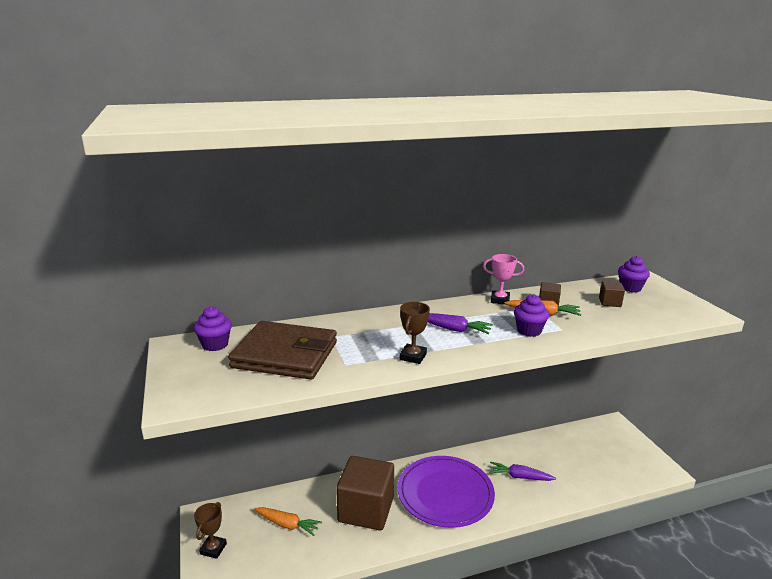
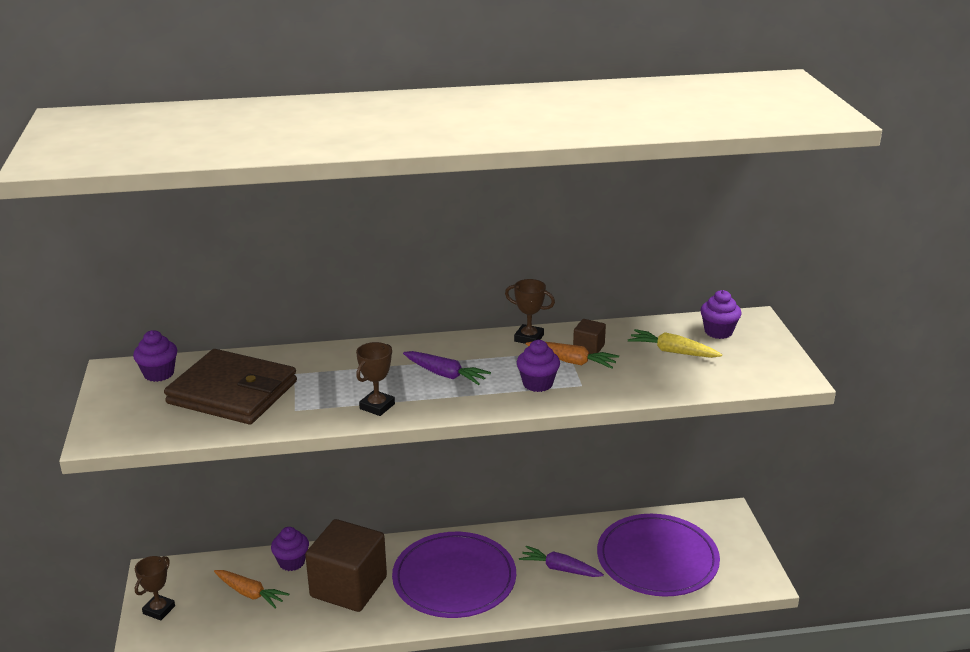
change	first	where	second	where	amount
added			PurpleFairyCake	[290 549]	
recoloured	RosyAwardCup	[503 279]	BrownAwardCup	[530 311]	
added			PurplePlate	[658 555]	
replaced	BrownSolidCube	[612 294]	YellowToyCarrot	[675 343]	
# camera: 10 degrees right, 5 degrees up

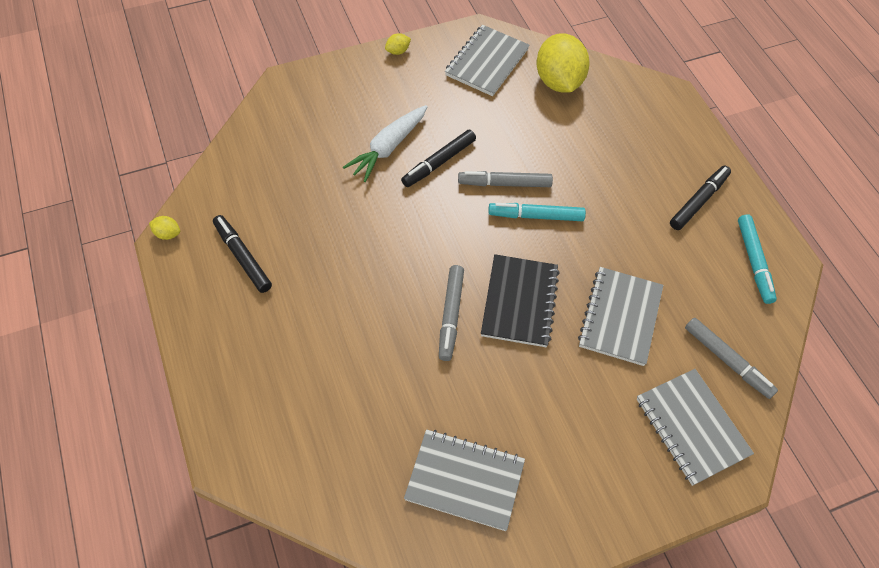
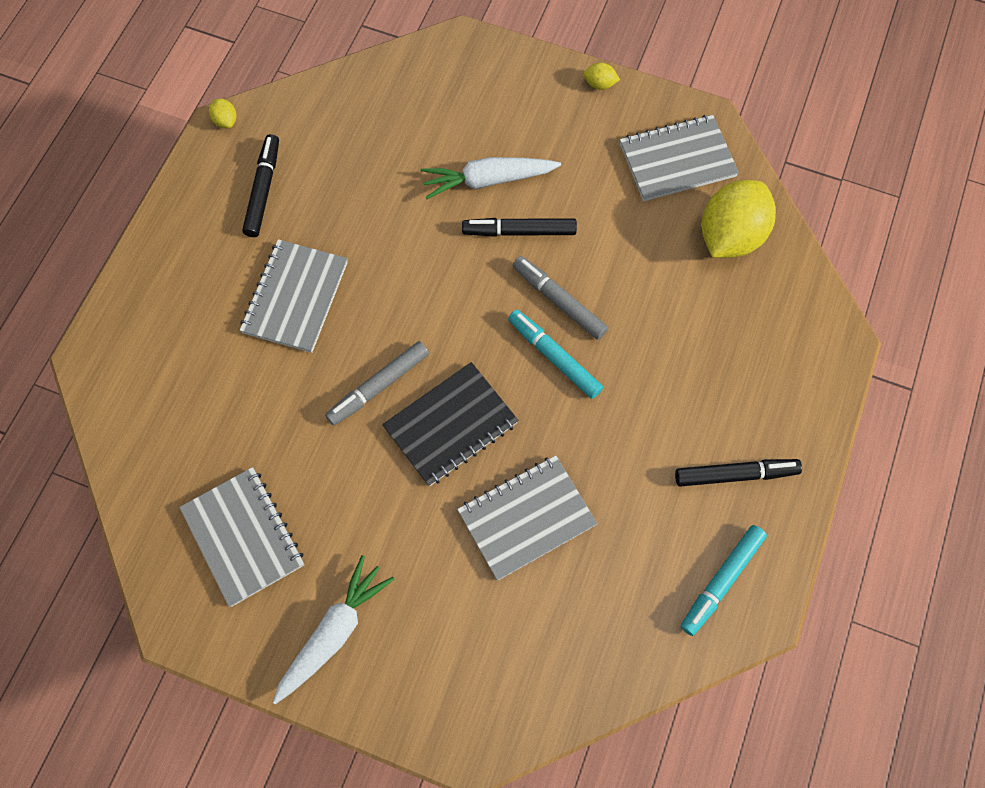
change	first	where	second	where	amount
moved	GreyExerciseBook	[695 427]		[293 296]	
added			WhiteToyCarrot	[333 629]	
removed	GreyMarkerPen	[731 358]			
# camera: 45 degrees right, 10 degrees up

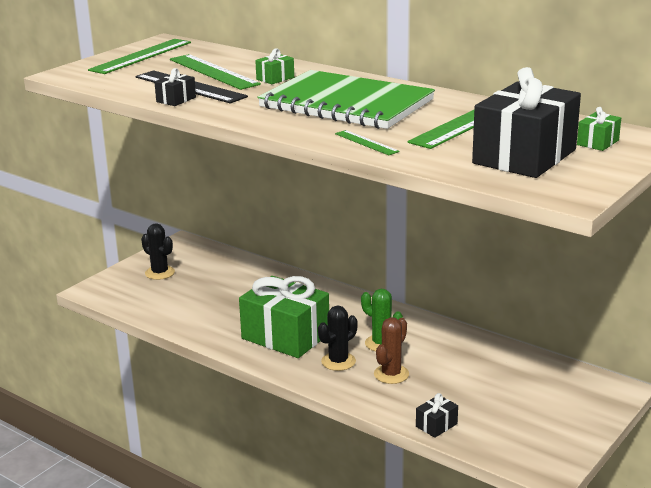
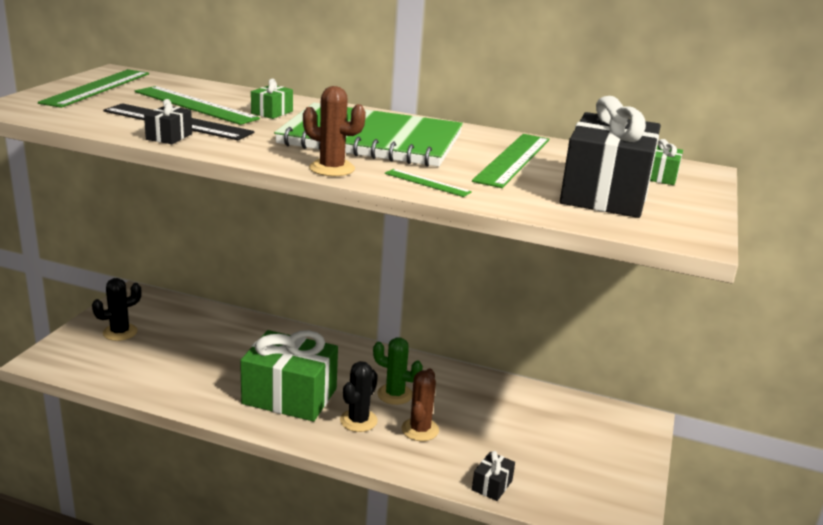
change	first	where	second	where	amount
turned	BlackPricklyPlant	[158 251]		[117 309]	60 degrees counterclockwise
added			BrownPricklyPlant	[334 131]	
# camera: 20 degrees left, 0 degrees up

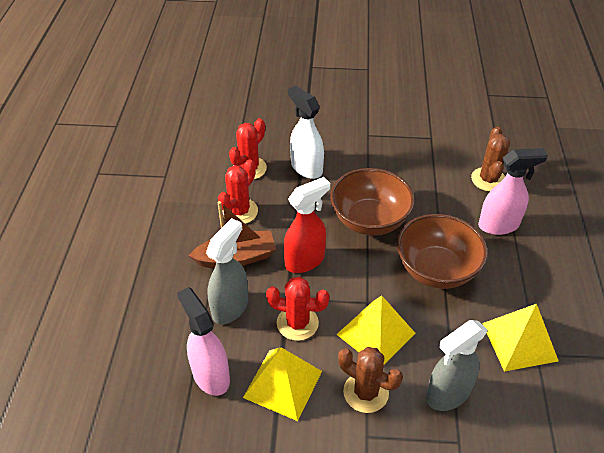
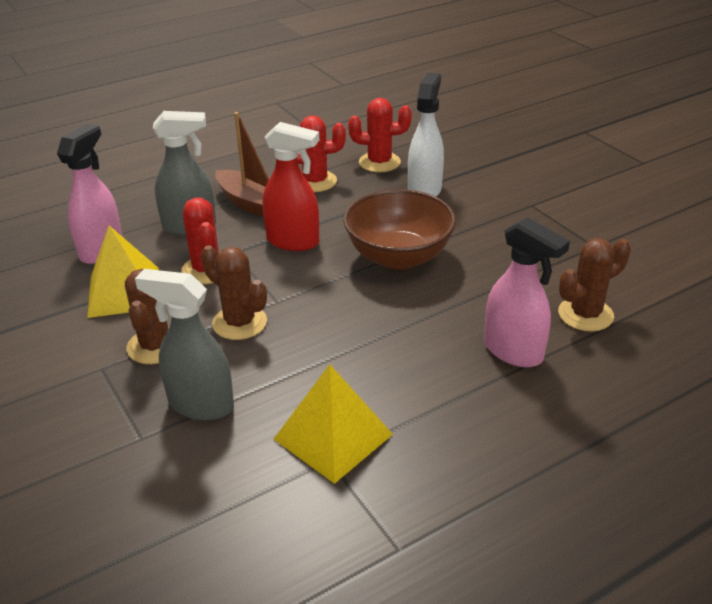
change	first	where	second	where	amount
replaced	YellowSolidPyramid	[376 329]	BrownPricklyPlant	[234 292]	
removed	BrownBowl	[442 251]			
# camera: 55 degrees right, 10 degrees down

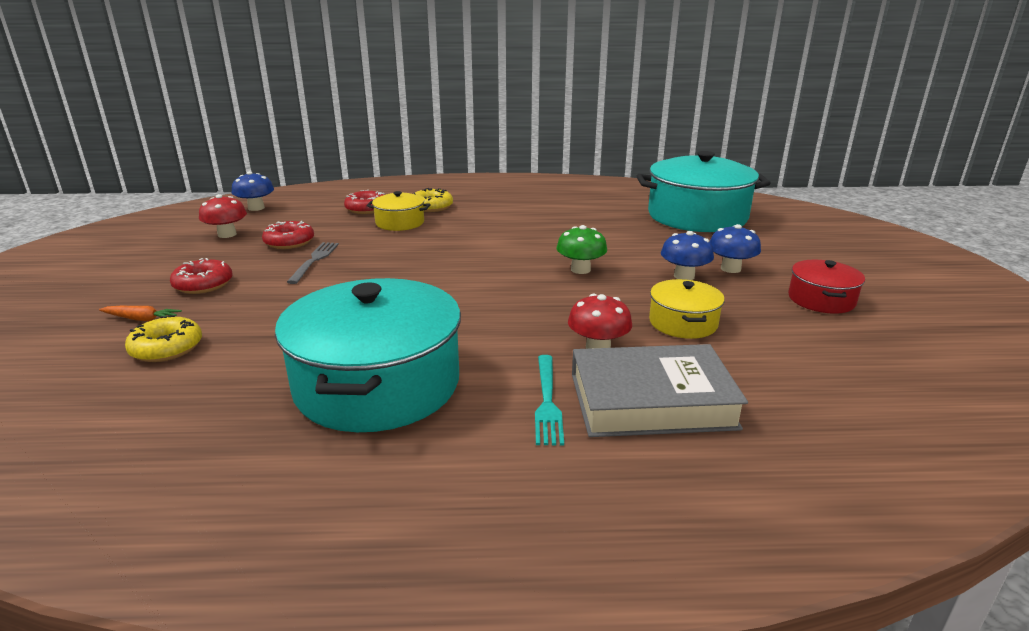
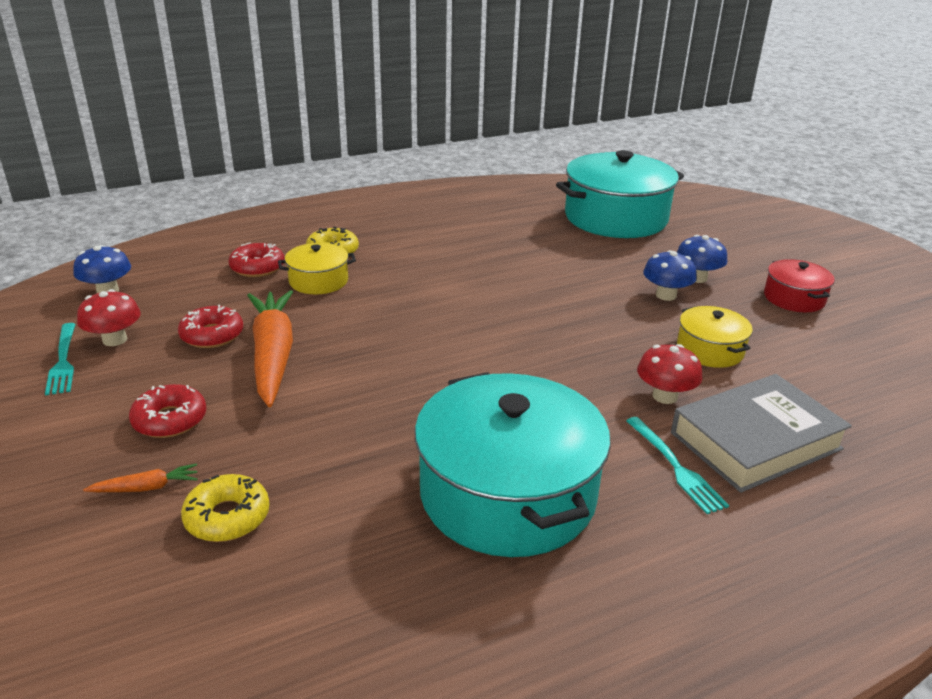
change	first	where	second	where	amount
added			TurquoiseDinnerFork	[60 359]	
replaced	GreyDinnerFork	[313 263]	OrangeColouredToyCarrot	[270 348]	
removed	LeafGreenFungus	[581 249]			
# camera: 25 degrees left, 5 degrees up

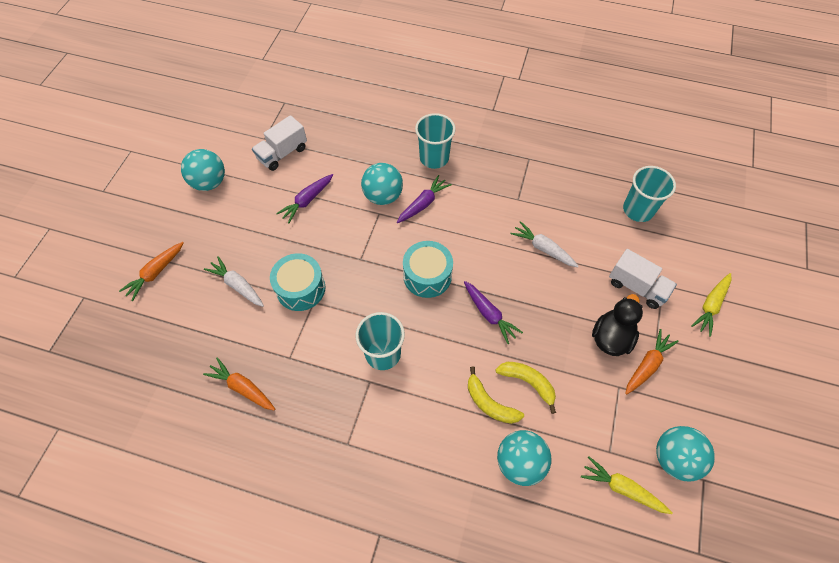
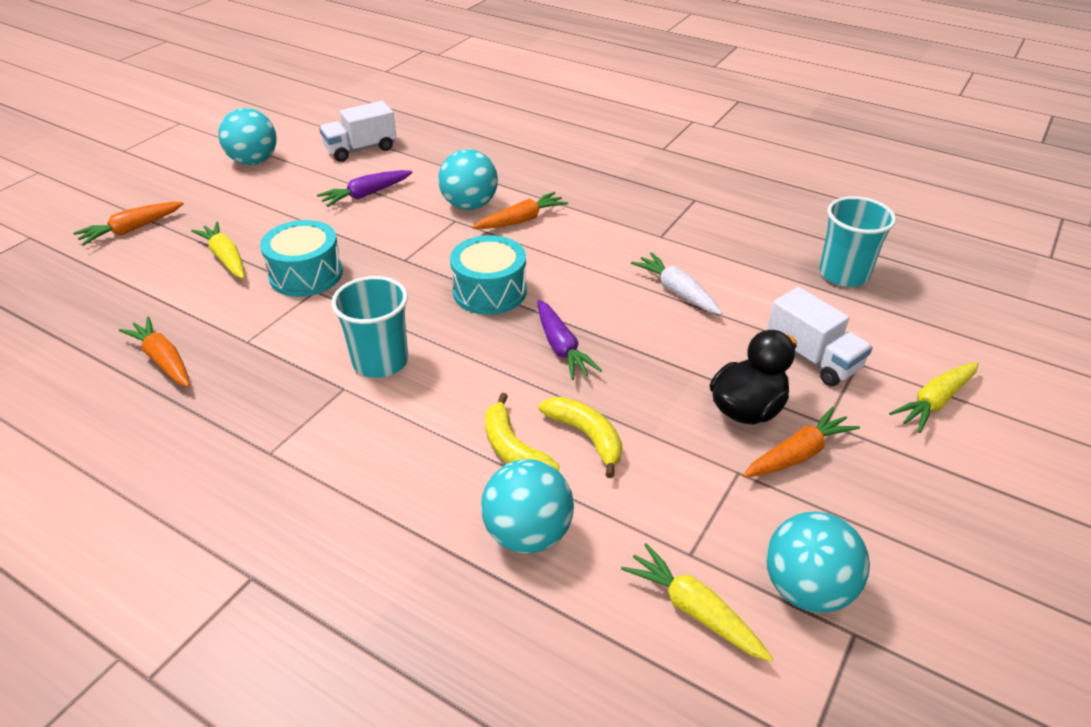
change	first	where	second	where	amount
recoloured	WhiteToyCarrot	[234 281]	YellowToyCarrot	[217 250]	
recoloured	PurpleToyCarrot	[424 199]	OrangeColouredToyCarrot	[520 210]	
removed	TurquoiseBeaker	[435 141]			
# camera: 15 degrees right, 20 degrees down

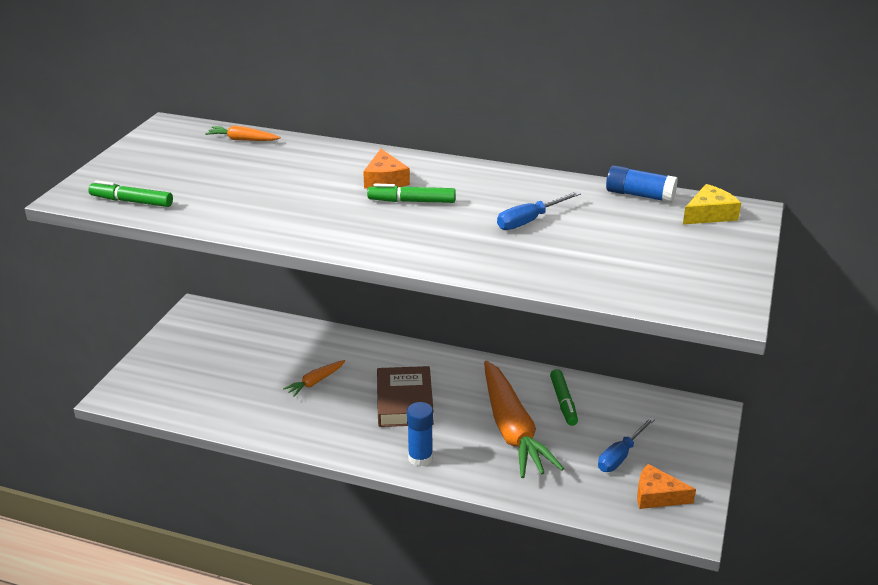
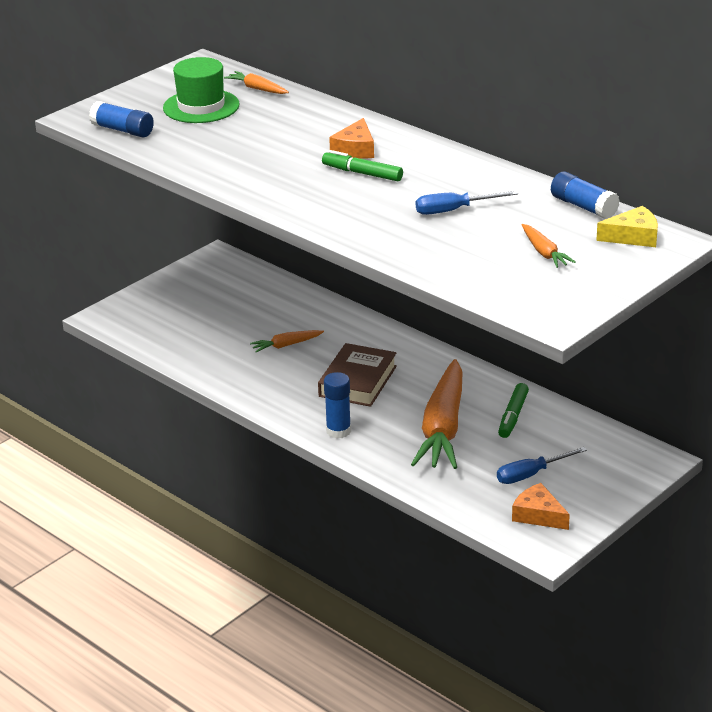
change	first	where	second	where	amount
replaced	LeafGreenMarkerPen	[130 193]	BlueGlueStick	[121 119]	
added			LeafGreenHat	[201 90]	
added			OrangeColouredToyCarrot	[549 246]	
# camera: 25 degrees right, 0 degrees up

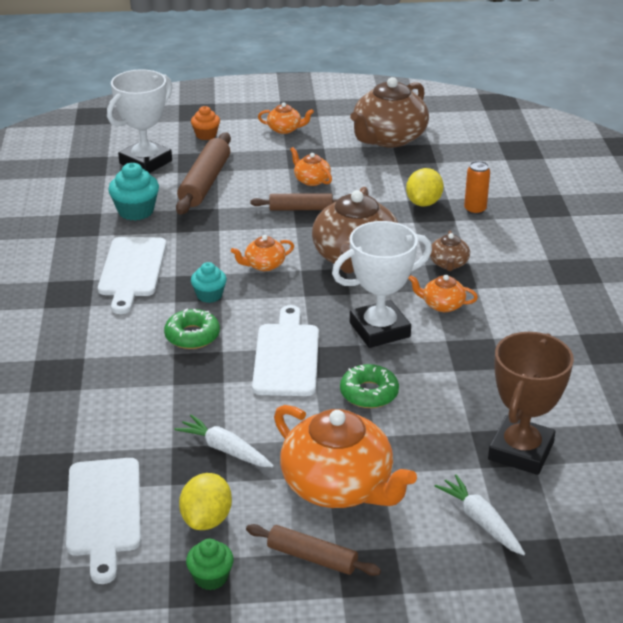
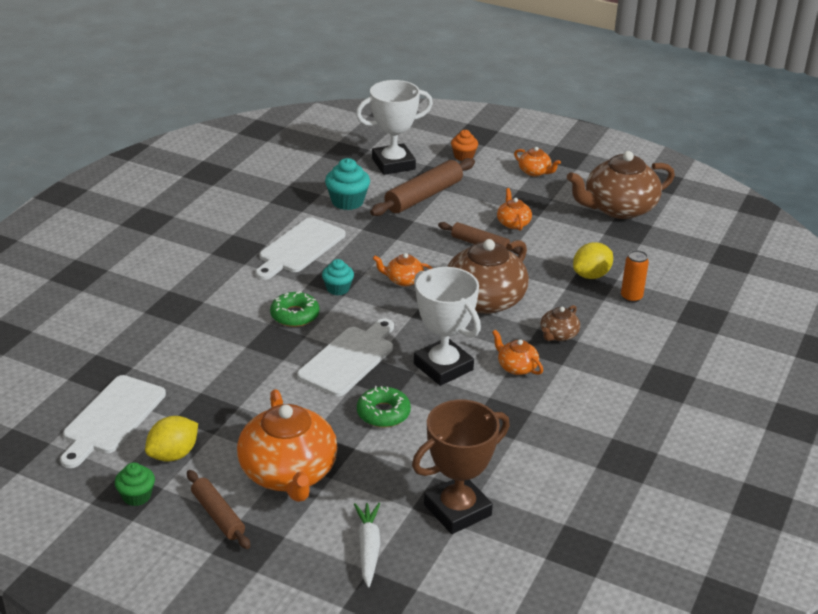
change	first	where	second	where	amount
turned	WhiteAwardCup	[382 284]		[447 326]	45 degrees clockwise
removed	WhiteToyCarrot	[224 440]			
# camera: 30 degrees right, 0 degrees up

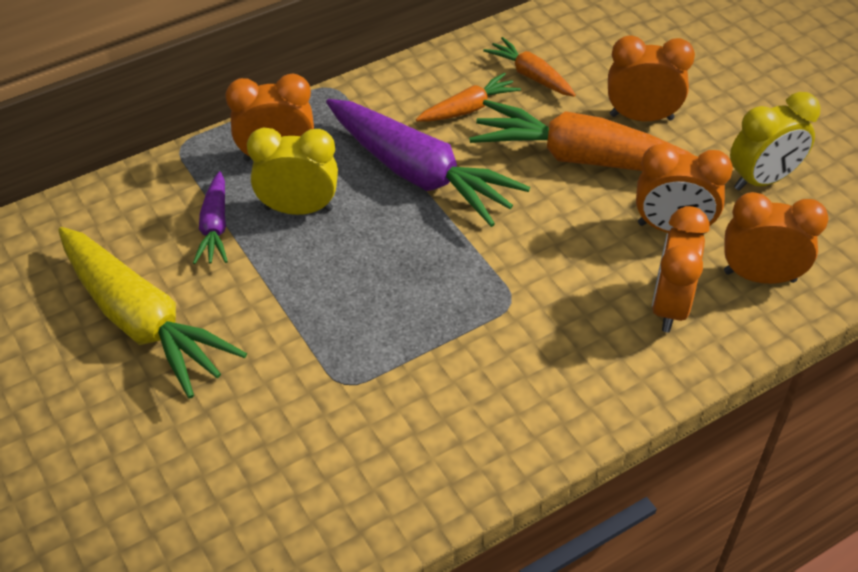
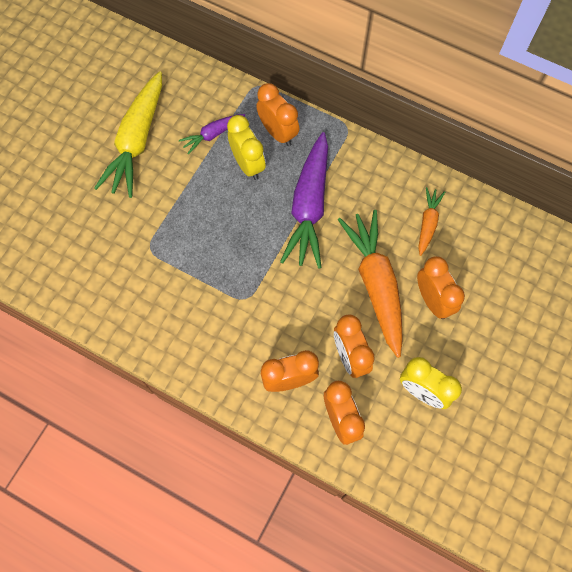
change	first	where	second	where	amount
removed	OrangeColouredToyCarrot	[468 97]			
# camera: 60 degrees right, 20 degrees up

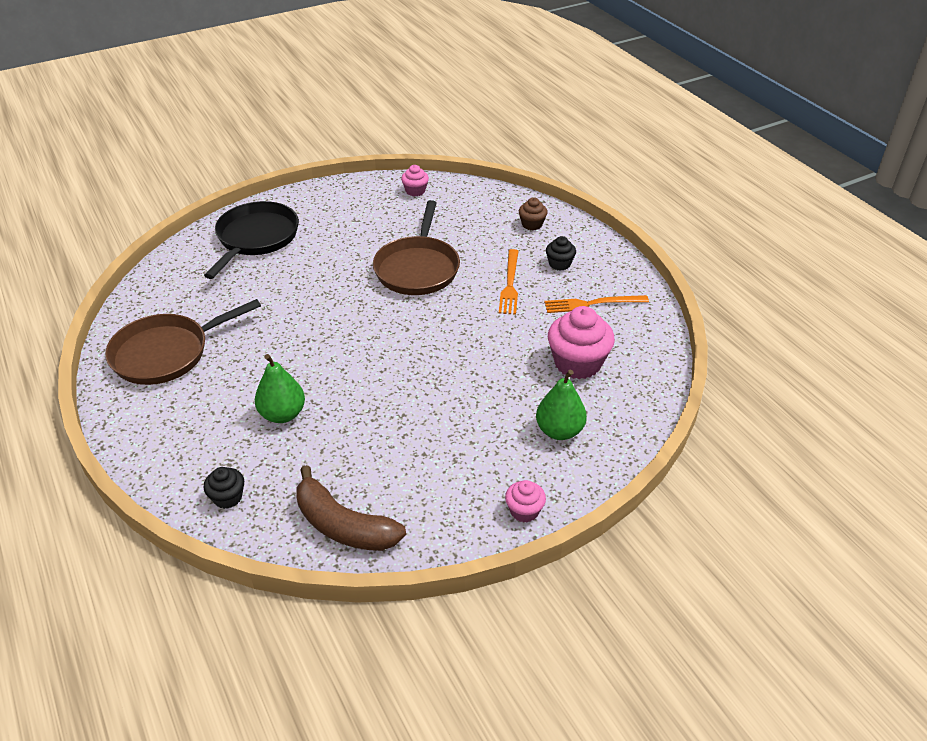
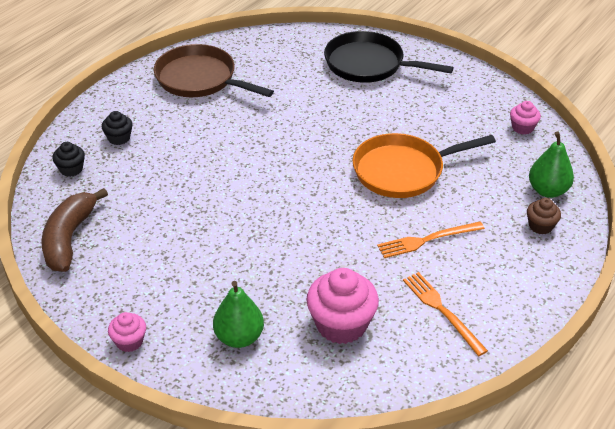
change	first	where	second	where	amount
moved	BlackFairyCake	[561 253]		[117 128]	
turned	BlackSkillet	[251 240]		[389 57]	150 degrees counterclockwise
recoloured	BrownSkillet	[416 247]	OrangeColouredSkillet	[424 165]	
moved	LeafGreenPear	[280 388]		[551 164]	
# camera: 65 degrees right, 0 degrees up

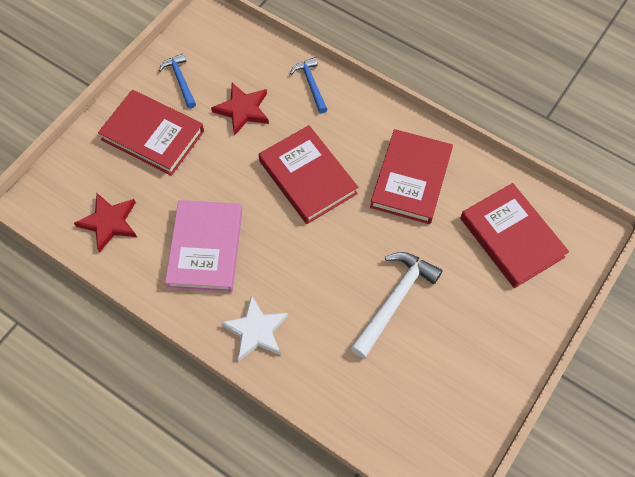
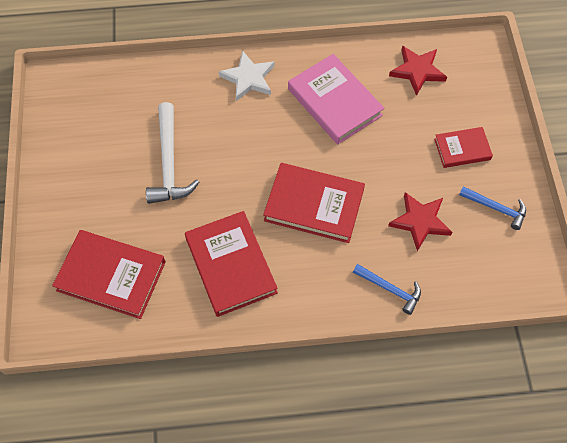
change	first	where	second	where	amount
resized	CrimsonBook	[151 133]		[463 147]	x0.58
# camera: 140 degrees right, 0 degrees up

